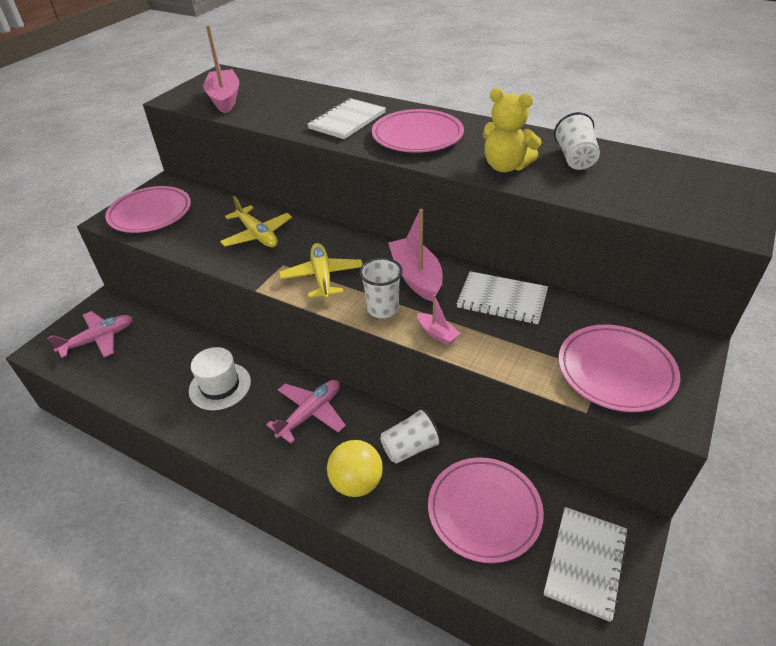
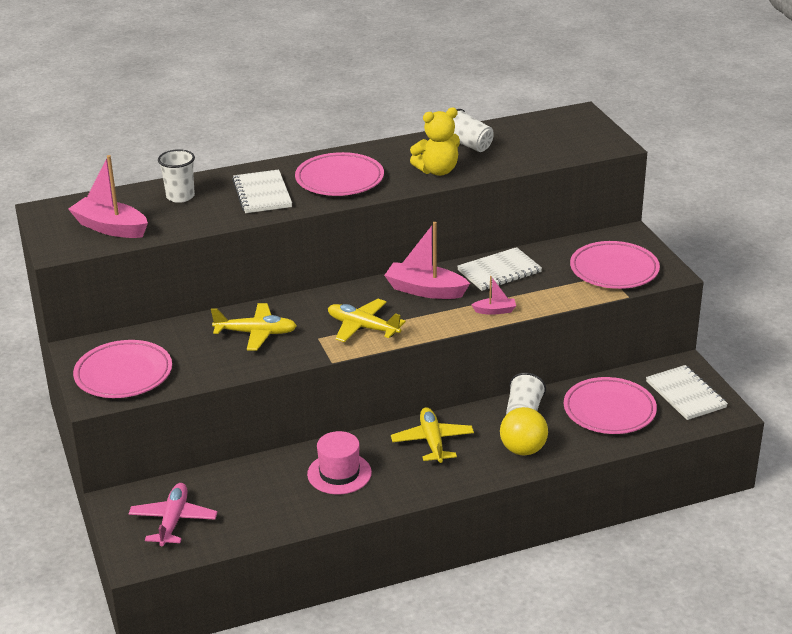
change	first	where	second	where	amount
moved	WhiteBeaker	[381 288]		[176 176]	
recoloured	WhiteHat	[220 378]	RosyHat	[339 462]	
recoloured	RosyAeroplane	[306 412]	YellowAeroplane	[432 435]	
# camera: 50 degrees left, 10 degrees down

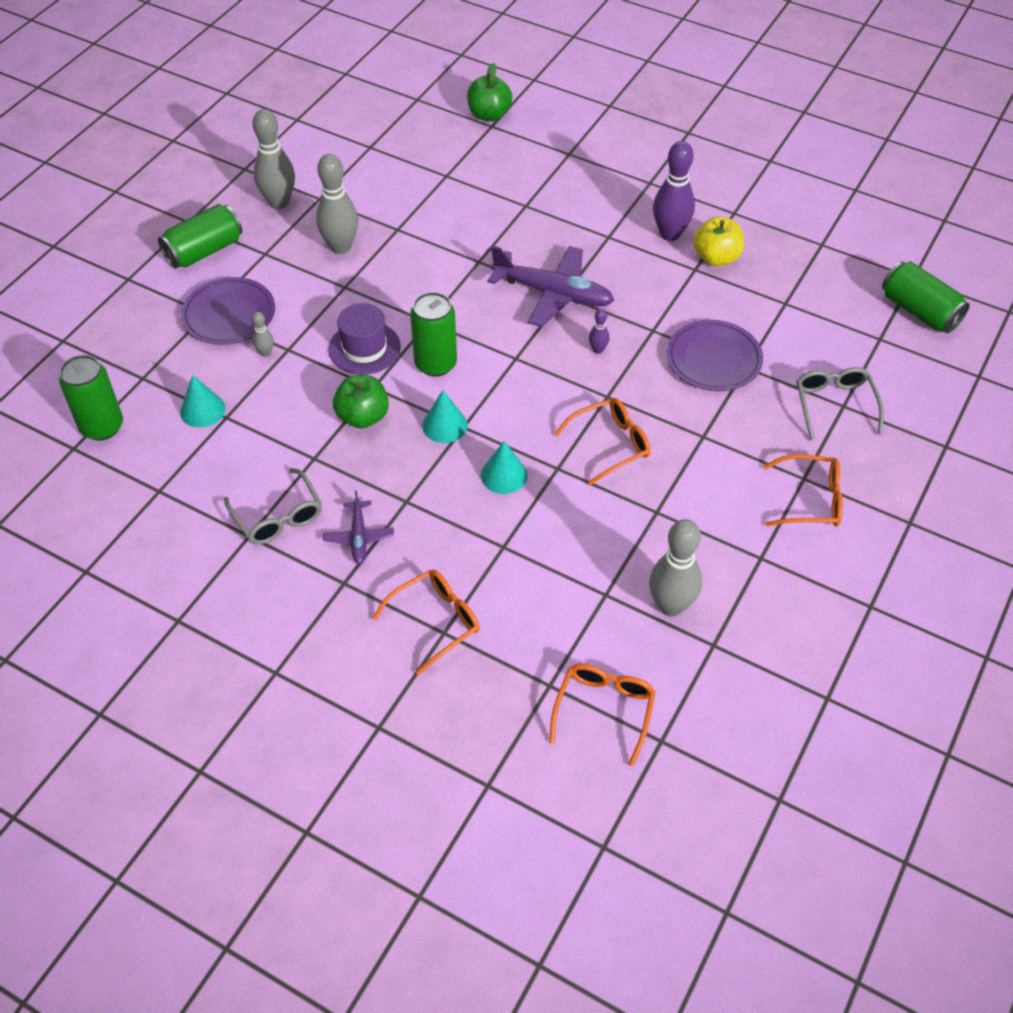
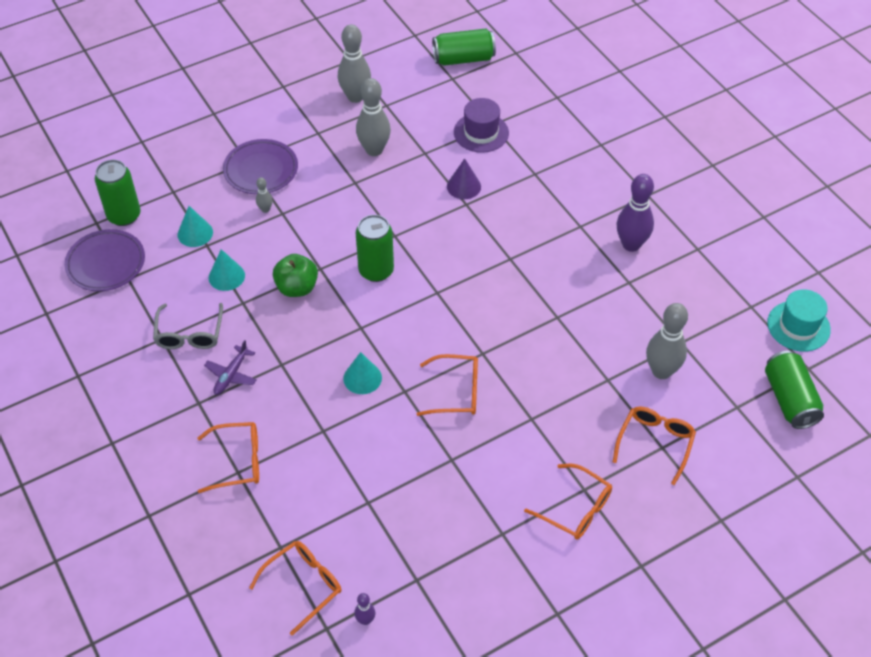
change	first	where	second	where	amount
moved	PurplePlate	[715 355]		[104 260]	
moved	TurquoiseCone	[445 416]		[227 270]	
moved	PurpleSkittle	[599 331]		[364 609]	
moved	LeafGreenTin	[200 236]		[464 47]	
added			PurpleCone	[464 178]	
moved	PurpleHat	[365 339]		[481 125]	
recoloured	GreyEyeglasses	[840 403]	OrangeColouredEyeglasses	[654 445]	
moved	GreySkittle	[675 568]		[667 341]	
added			TurquoiseHat	[799 320]	
removed	LeafGreenApple	[489 92]			
removed	PurpleAeroplane	[550 286]			
removed	YellowApple	[719 241]			
# camera: 30 degrees right, 0 degrees up

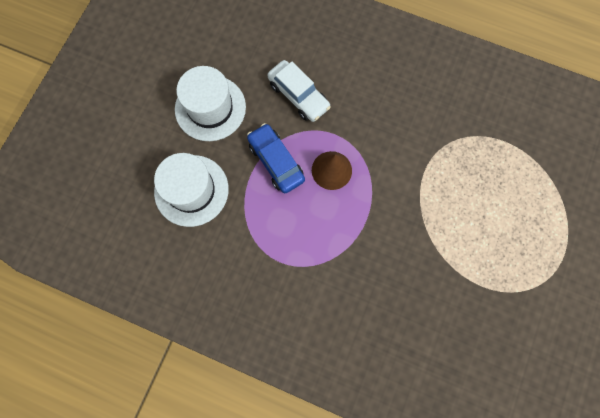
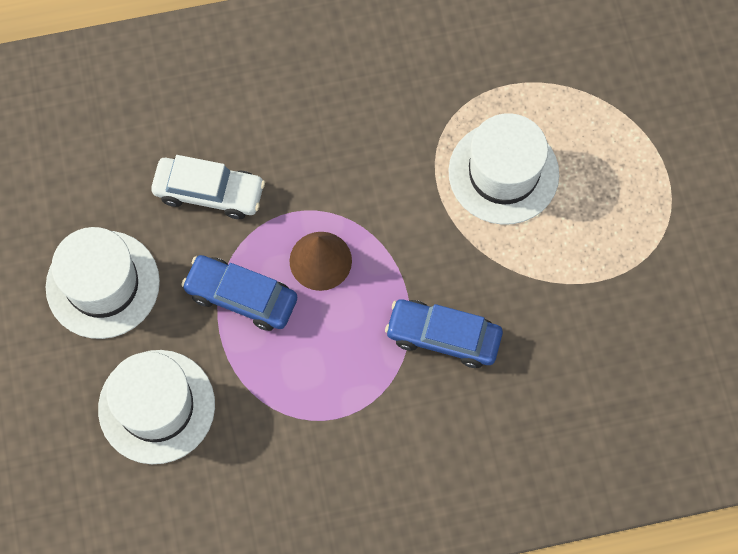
change	first	where	second	where	amount
added			BlueCar	[444 333]	
added			WhiteHat	[503 169]	
# camera: 35 degrees left, 5 degrees down

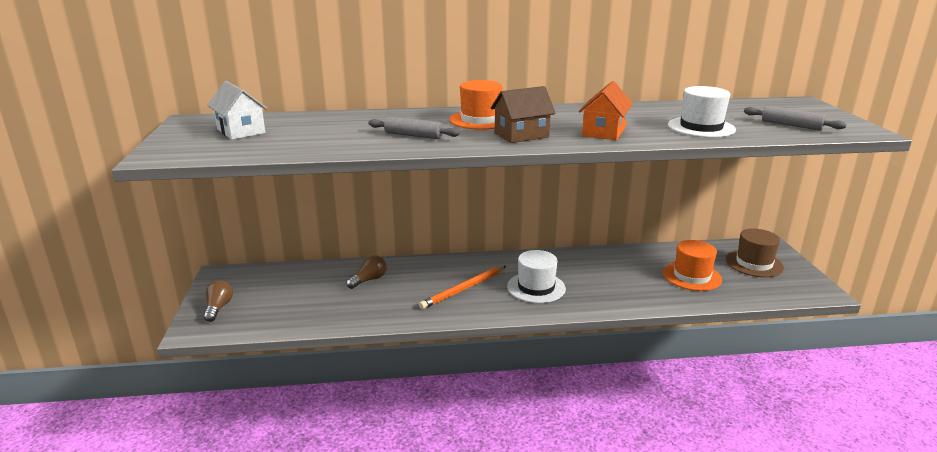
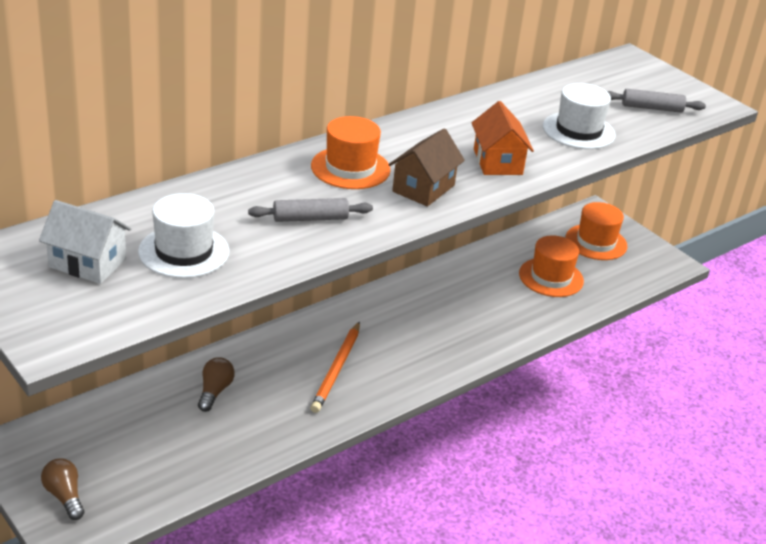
change	first	where	second	where	amount
moved	WhiteHat	[536 276]		[184 235]	
recoloured	BrownHat	[754 253]	OrangeColouredHat	[596 231]	
# camera: 35 degrees left, 10 degrees up

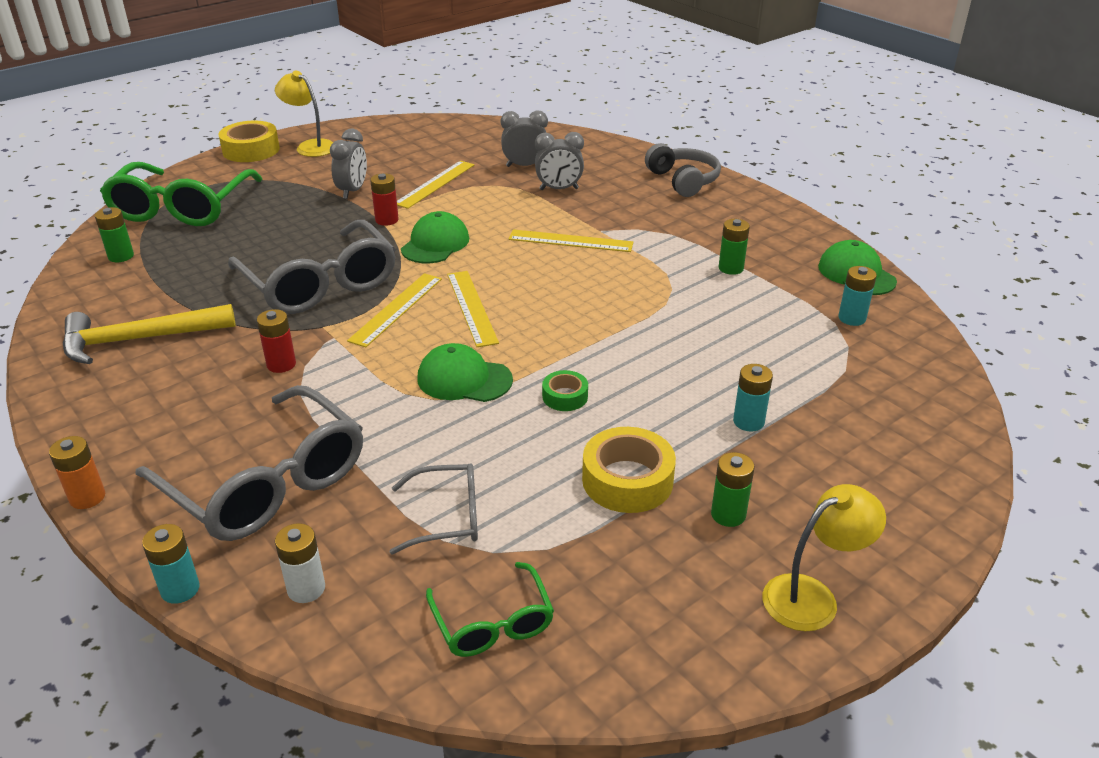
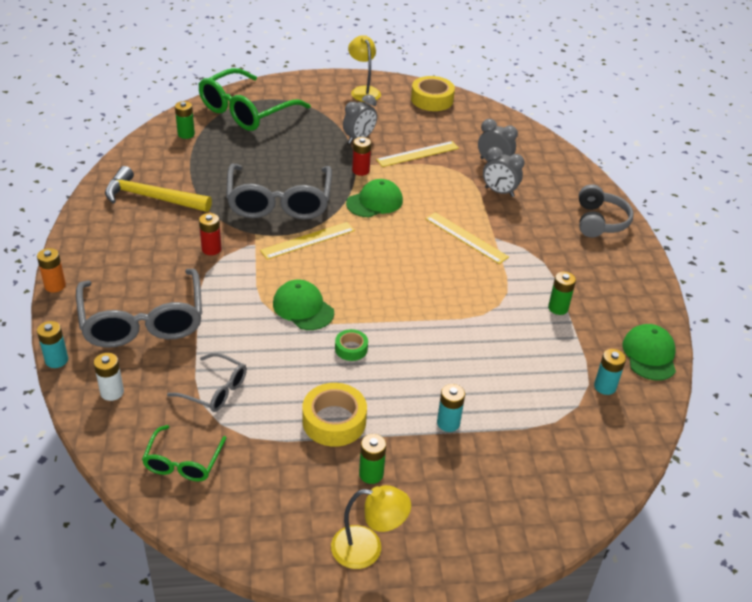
change	first	where	second	where	amount
moved	YellowTape	[249 141]		[433 93]	
removed	YellowMeasuringStick	[473 309]			
# camera: 30 degrees right, 5 degrees up

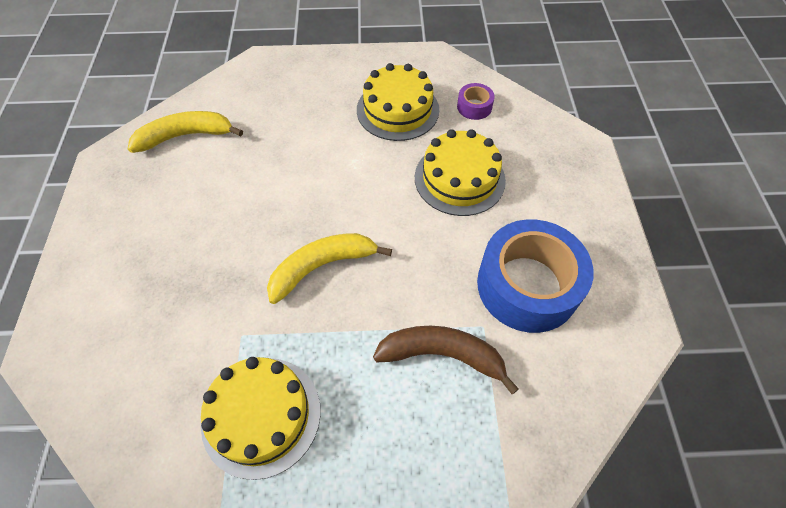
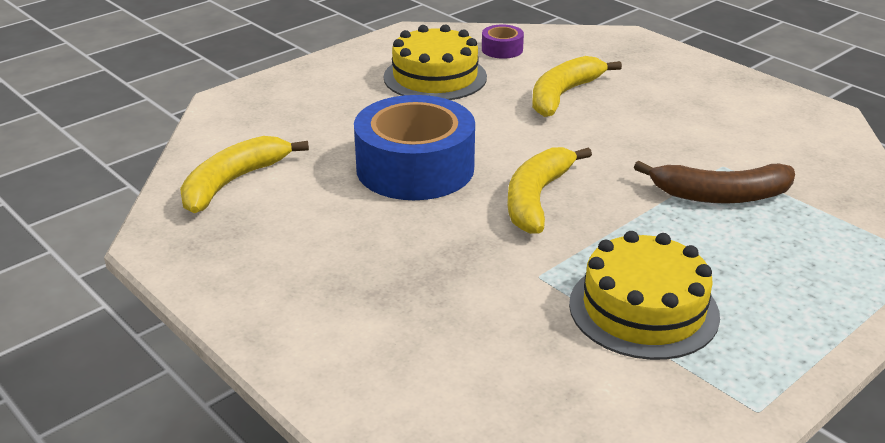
change	first	where	second	where	amount
moved	BlueTape	[535 276]		[414 147]	
replaced	YellowCake	[460 172]	YellowBananaFruit	[577 86]	
turned	BrownBananaFruit	[446 360]		[714 182]	150 degrees counterclockwise
# camera: 40 degrees left, 25 degrees down

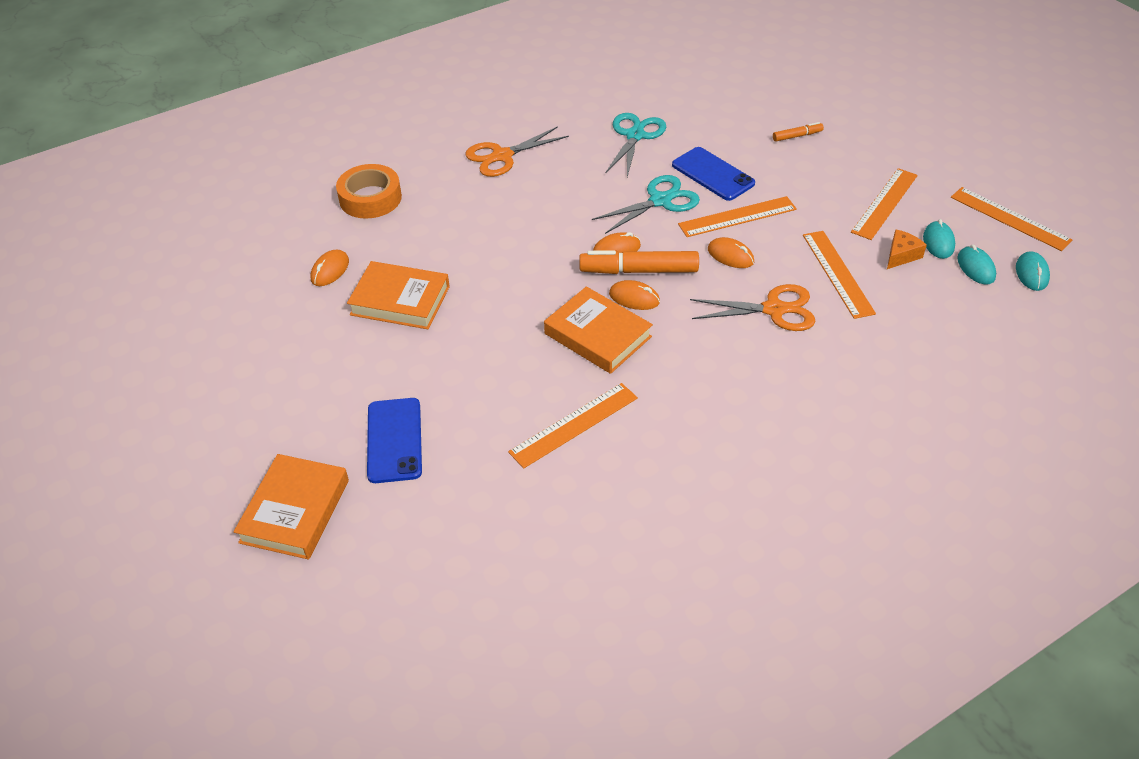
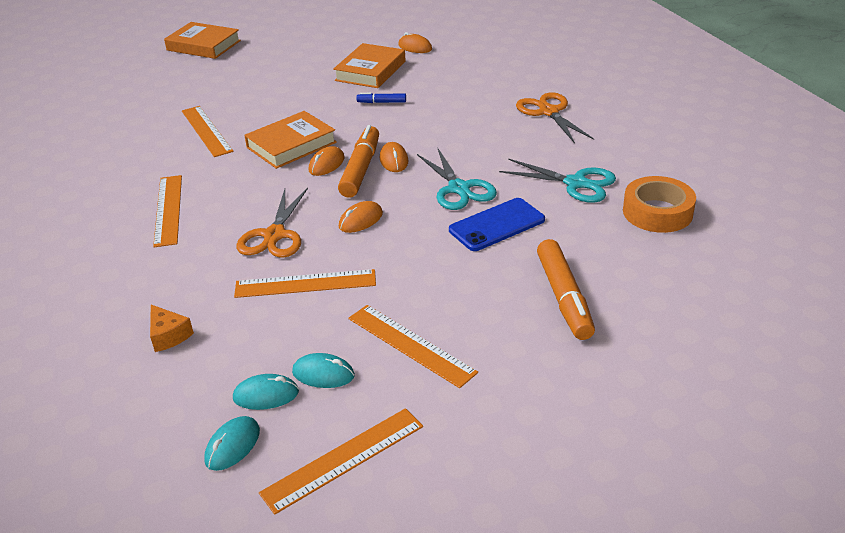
change	first	where	second	where	amount
moved	OrangeColouredPieceOfCheese	[907 249]		[172 328]	
moved	OrangeColouredMeasuringStick	[737 216]		[167 211]	
turned	TurquoisePcMouse	[1033 271]		[232 443]	75 degrees counterclockwise
added			BlueMarkerPen	[381 98]	
resized	OrangeColouredMarkerPen	[798 132]		[566 289]	x1.98
moved	OrangeColouredTape	[369 191]		[659 204]	
removed	BlueSmartphone	[394 440]			
# camera: 100 degrees right, 10 degrees down

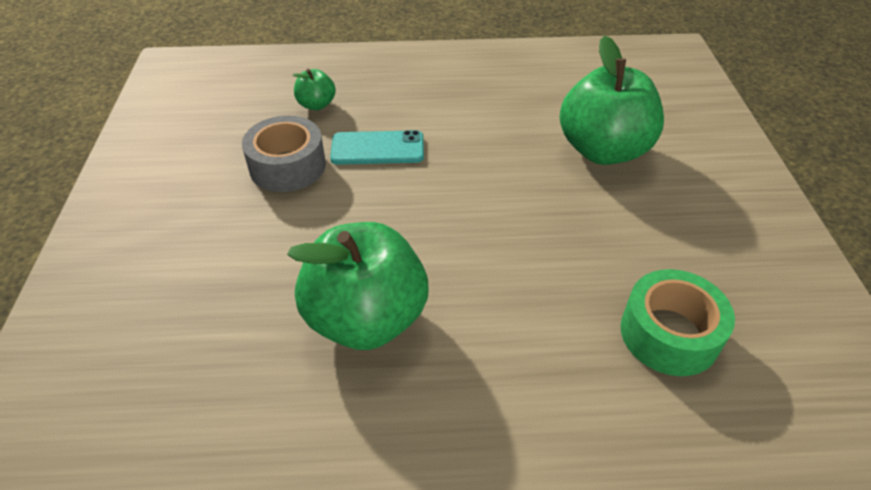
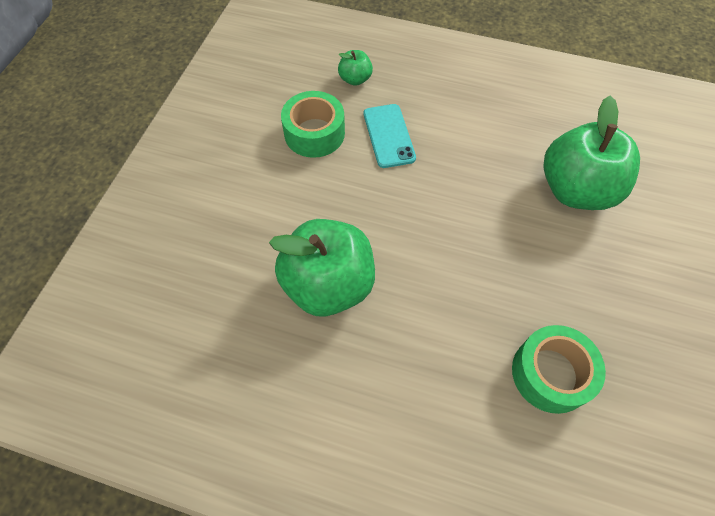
change	first	where	second	where	amount
recoloured	GreyTape	[284 154]	LeafGreenTape	[313 124]	
turned	TurquoiseSmartphone	[377 147]		[390 136]	60 degrees clockwise
# camera: 20 degrees right, 15 degrees up

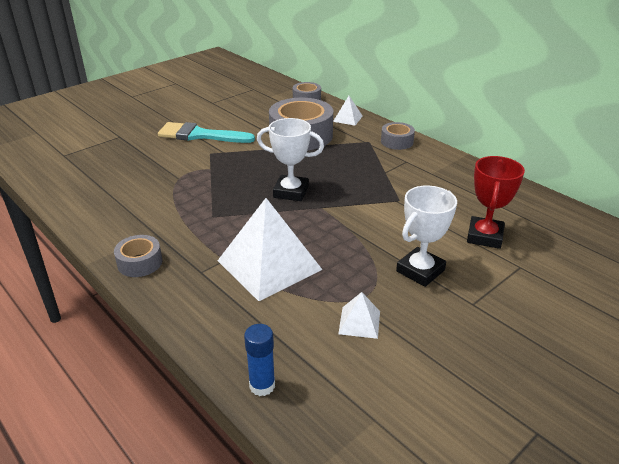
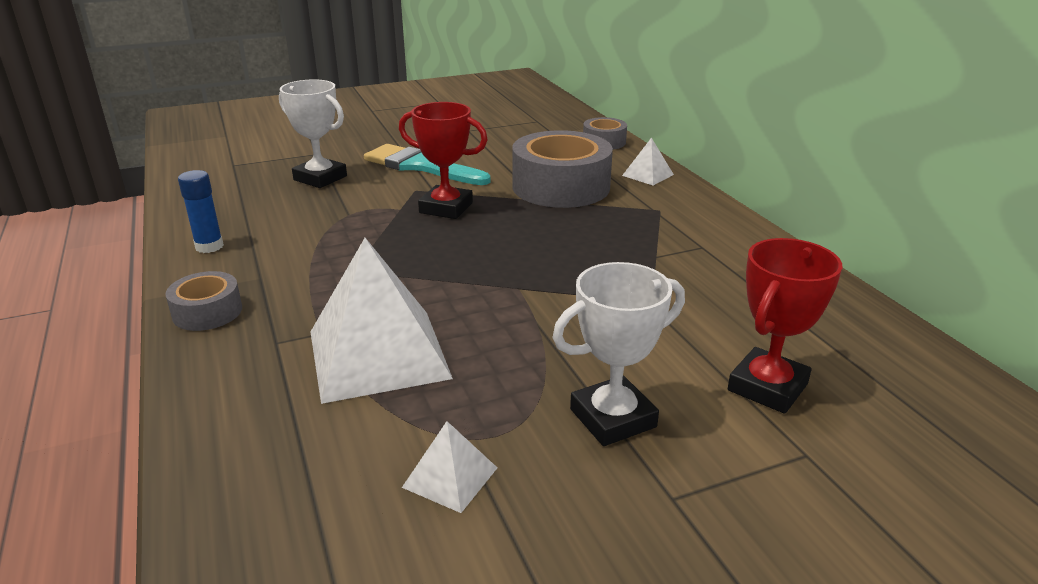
change	first	where	second	where	amount
moved	BlueGlueStick	[259 360]		[201 211]	
moved	WhiteAwardCup	[290 159]		[313 133]	
added			CrimsonAwardCup	[443 160]	
removed	GreyTape	[398 136]			
# camera: 20 degrees right, 5 degrees down

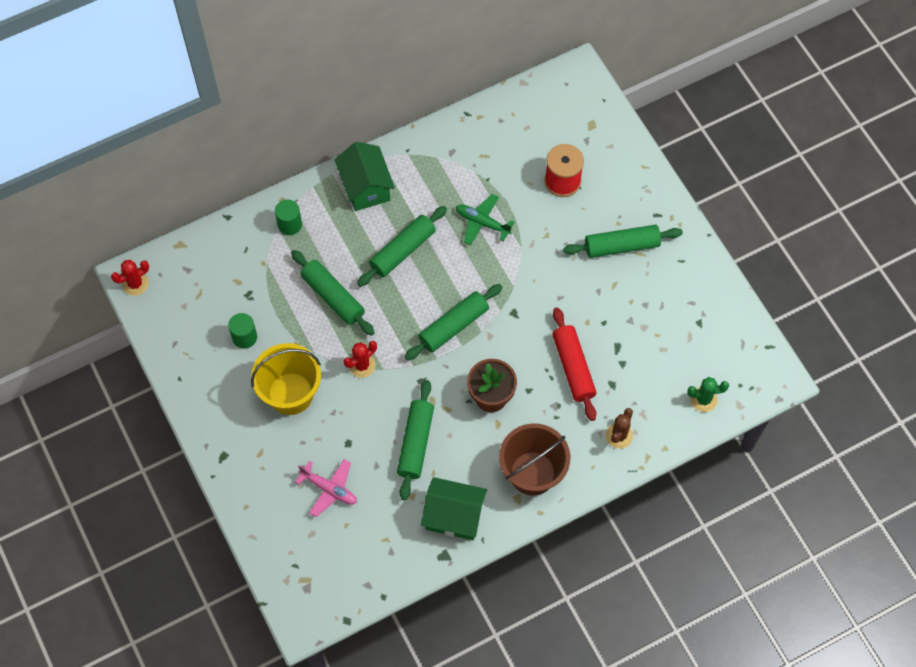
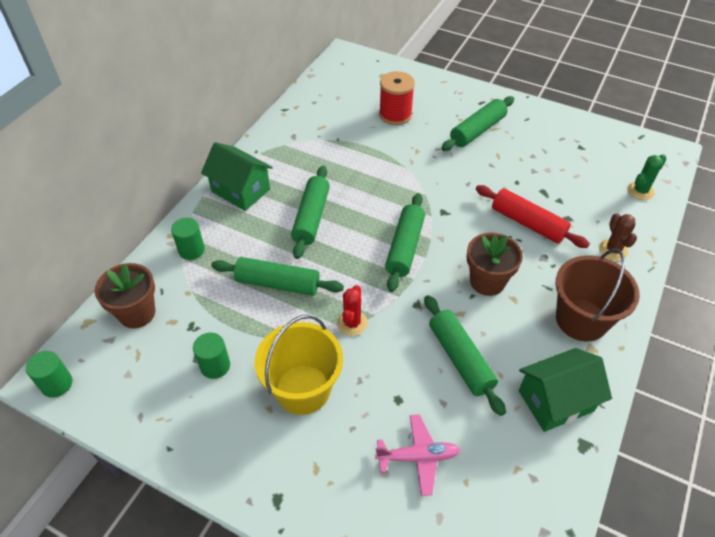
change	first	where	second	where	amount
replaced	CrimsonPricklyPlant	[130 278]	LeafGreenCylinderShape	[49 374]	
added			BrownFlowerPot	[125 295]	
removed	LeafGreenAeroplane	[485 219]			
# camera: 35 degrees left, 15 degrees down

